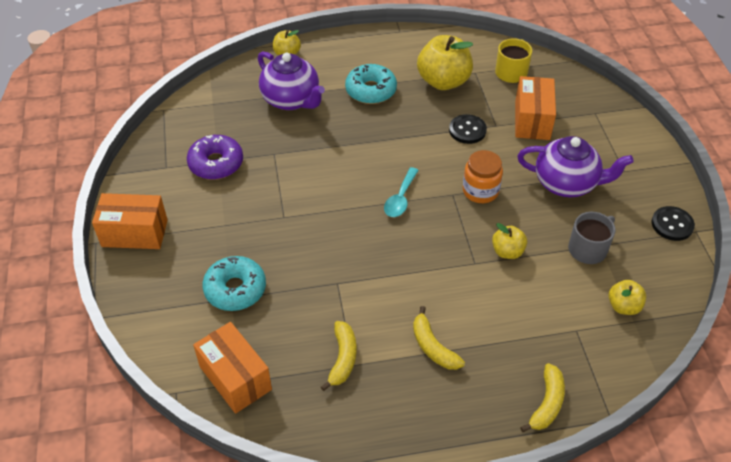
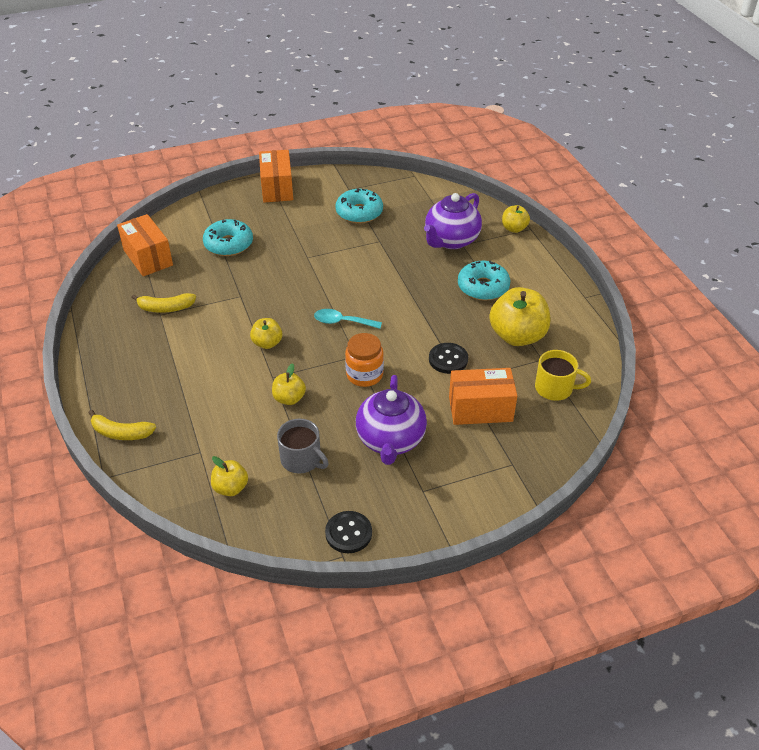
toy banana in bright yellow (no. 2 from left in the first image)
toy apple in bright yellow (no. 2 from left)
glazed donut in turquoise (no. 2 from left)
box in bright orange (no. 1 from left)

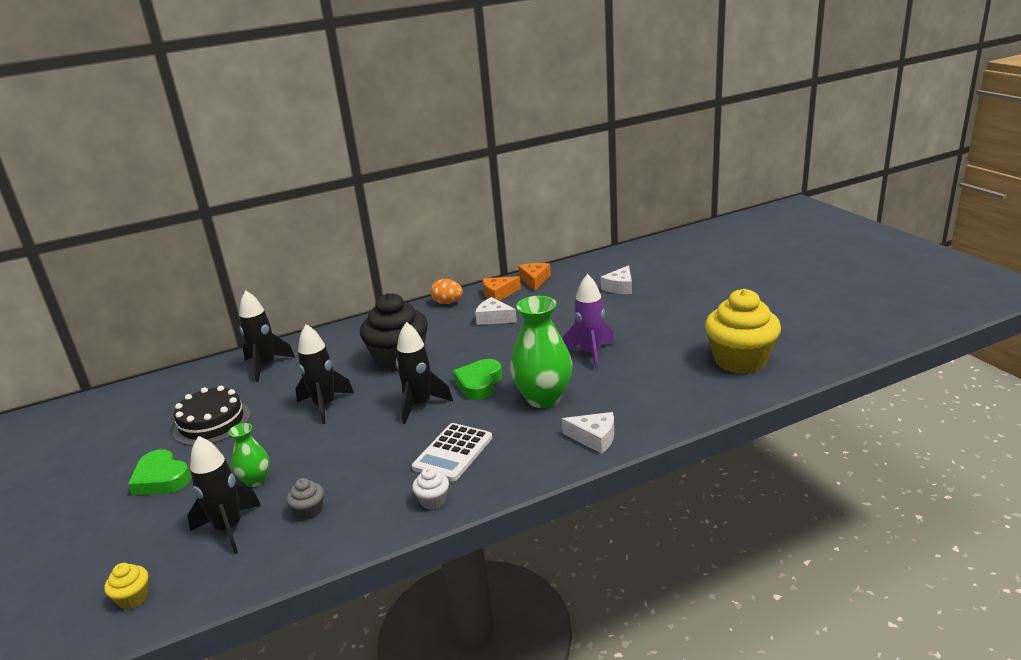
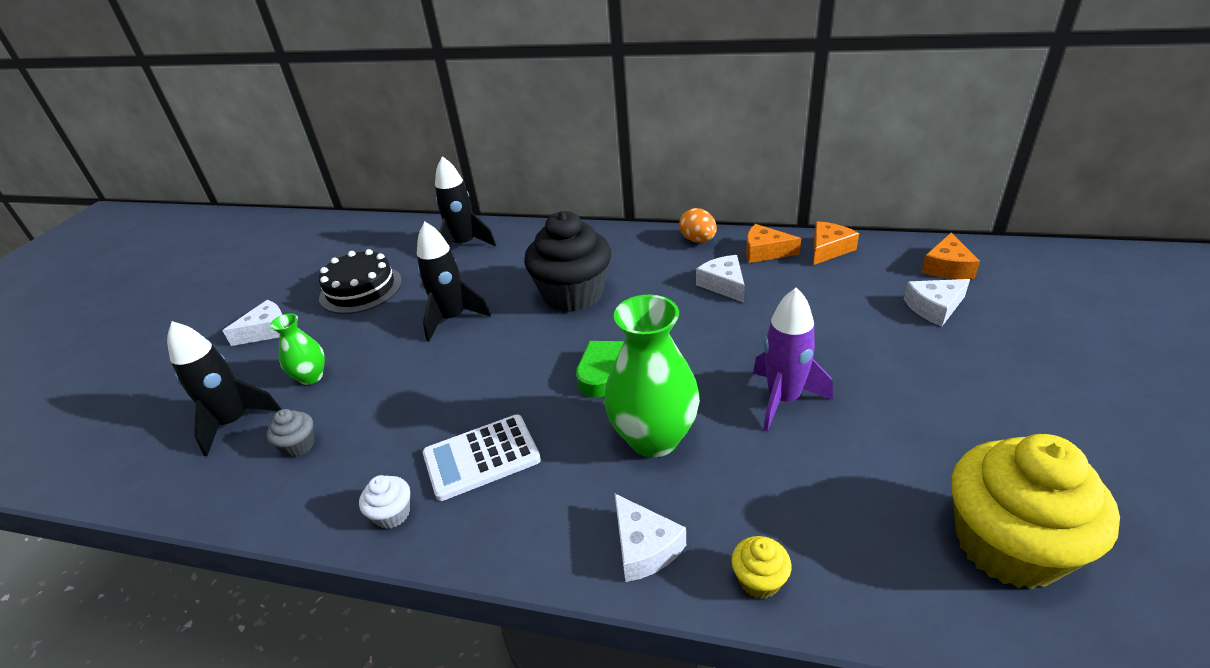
spaceship in ebony (no. 4 from left in the first image)
piece of cheese in bright orange (no. 3 from left)
fairy cake in bright yellow (no. 1 from left)
piece of cheese in pure white (no. 1 from left)

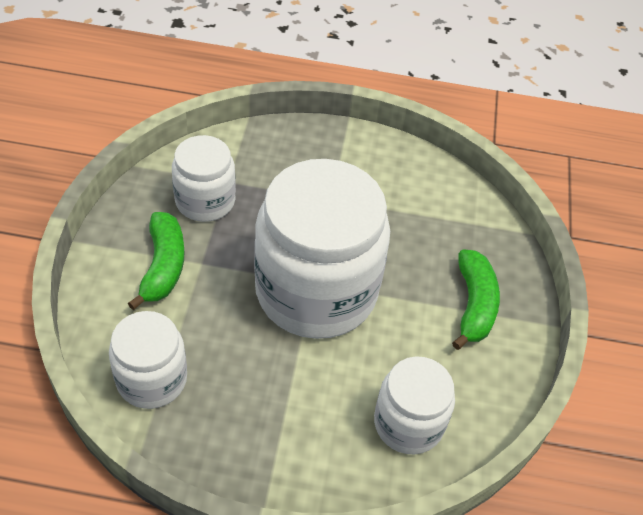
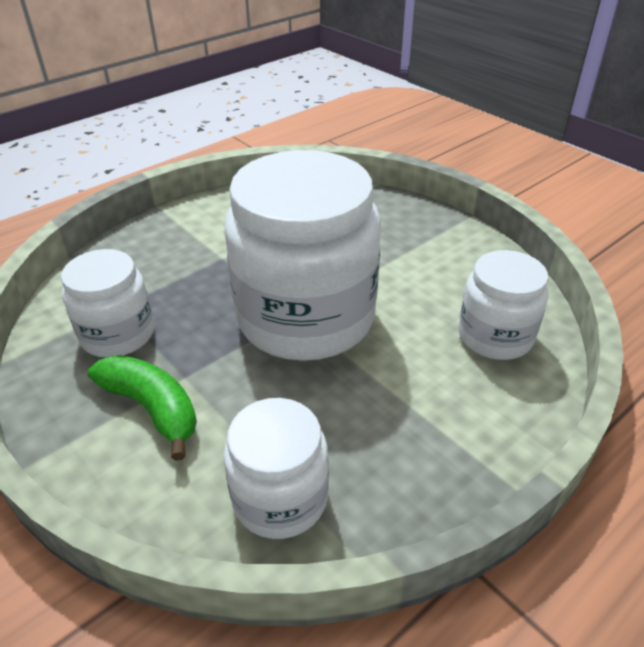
toy banana in emerald (no. 2 from left in the first image)

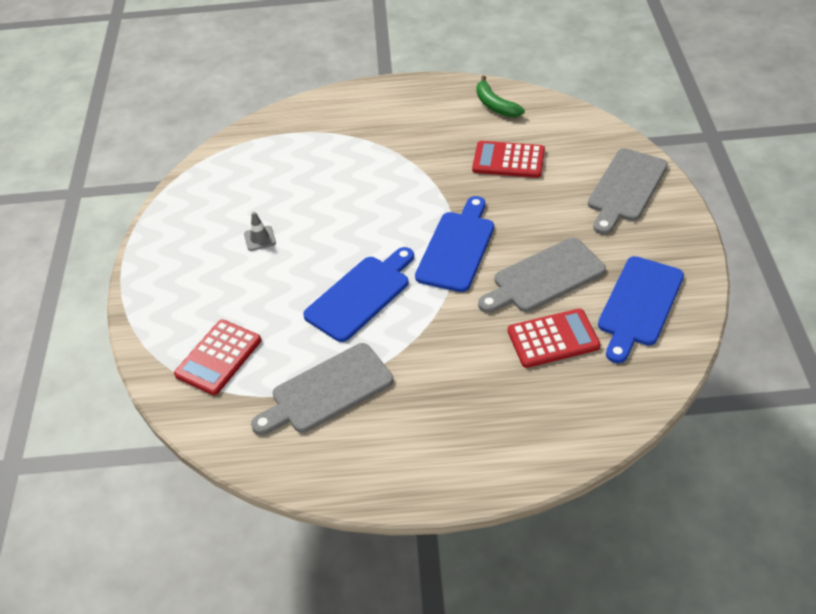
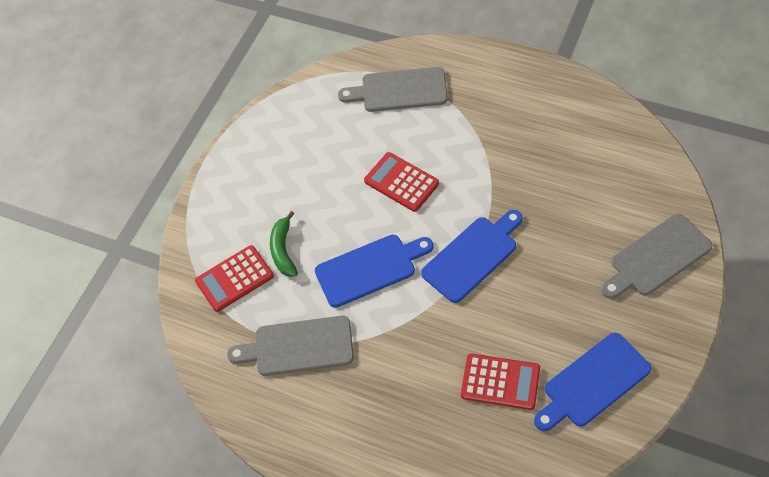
road cone in gray
adding machine in scarlet (no. 2 from left)
toy banana in emerald
chopping board in gray (no. 2 from left)

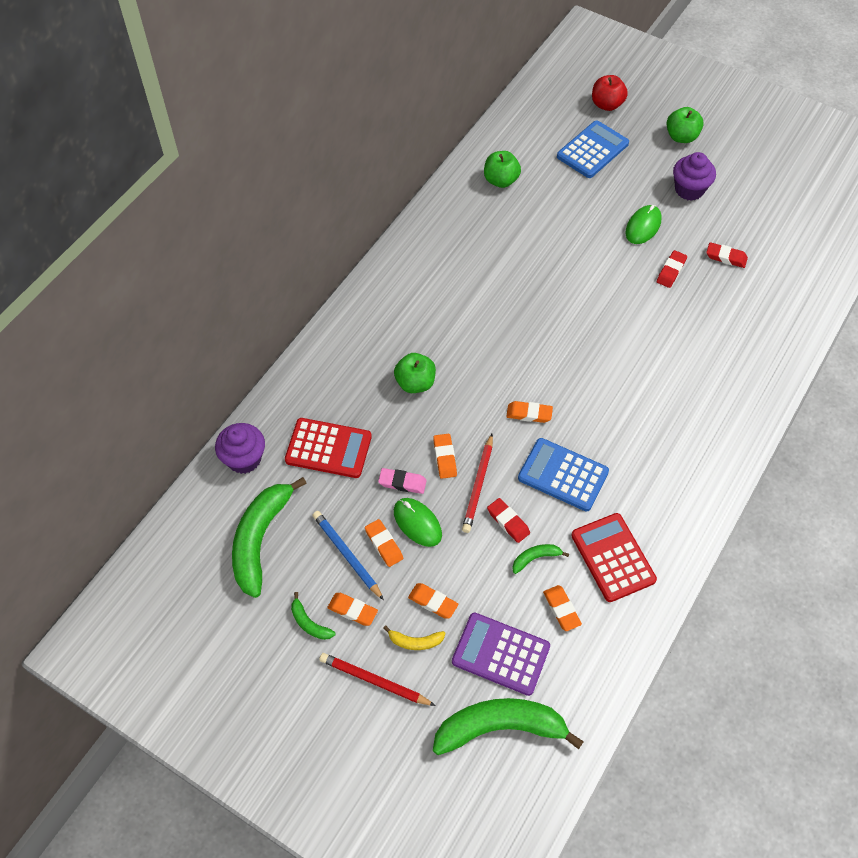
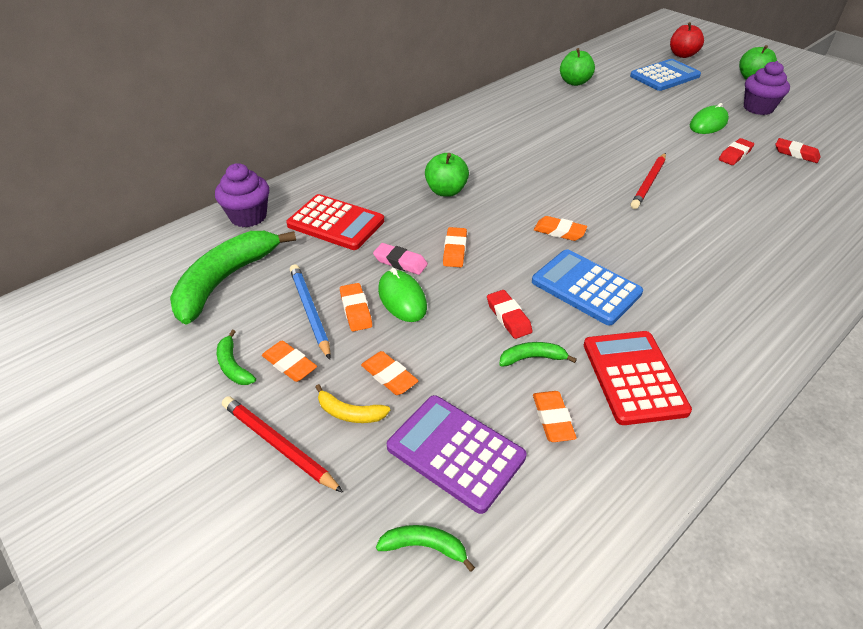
lead pencil in scarlet (no. 2 from left)
toy banana in emerald (no. 3 from left)

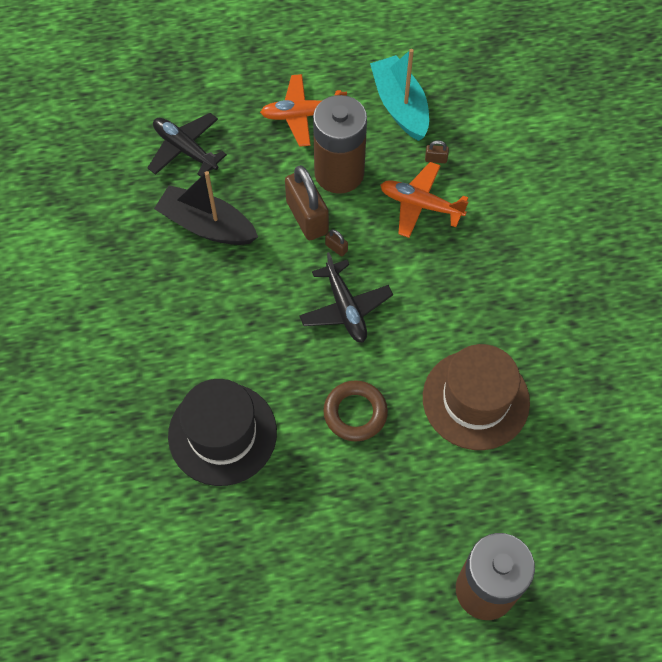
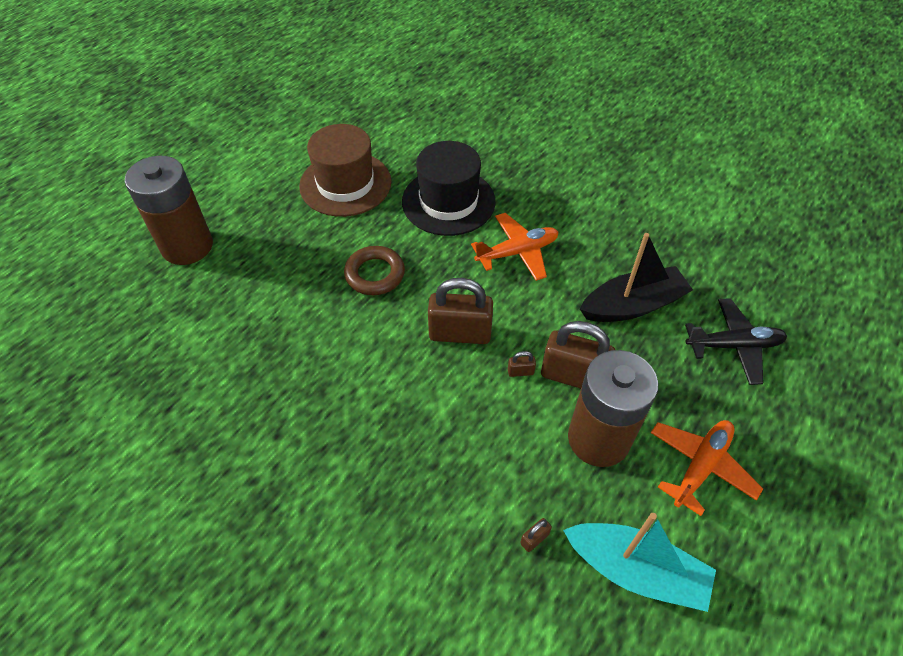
plane in bright orange (no. 1 from left)
top hat in russet
small lock in russet (no. 1 from left)

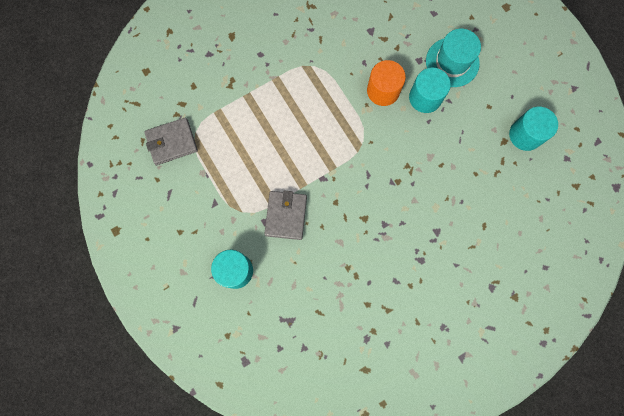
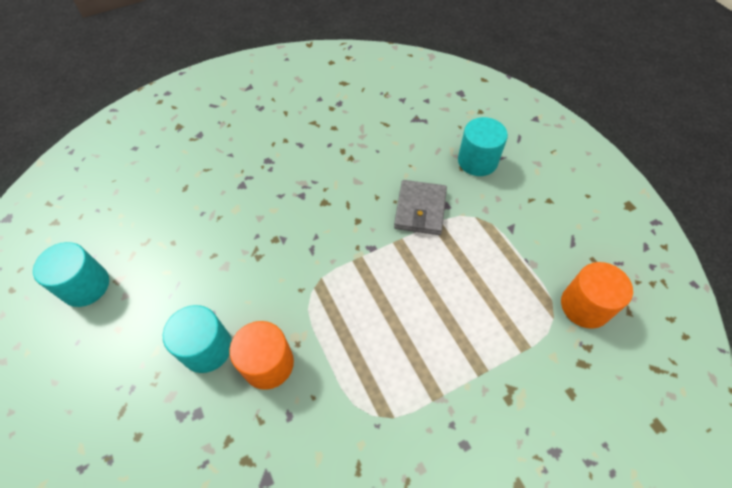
top hat in turquoise
cylinder in bright orange (no. 2 from left)

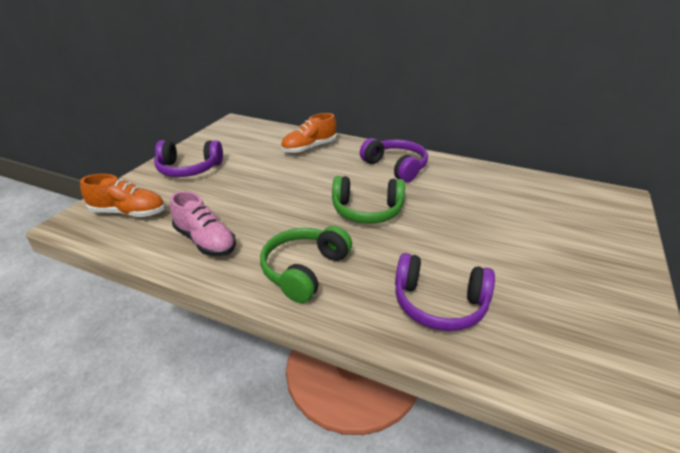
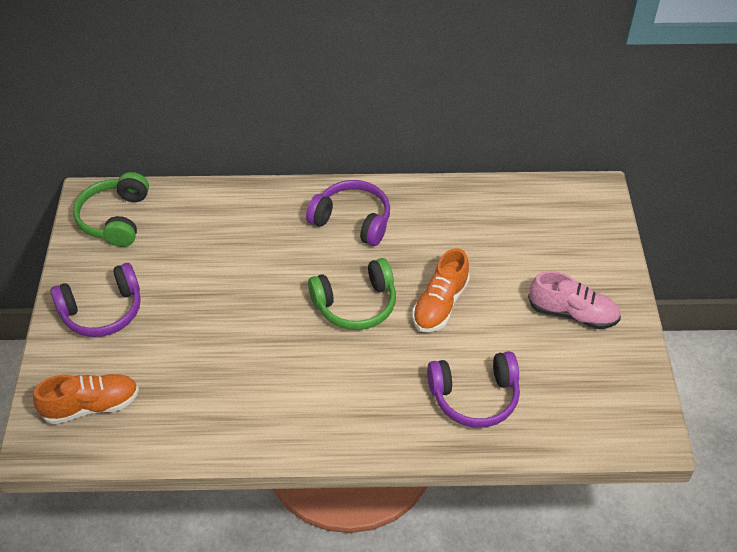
sneaker in pink
over-ear headphones in emerald (no. 1 from left)
sneaker in bright orange (no. 2 from left)

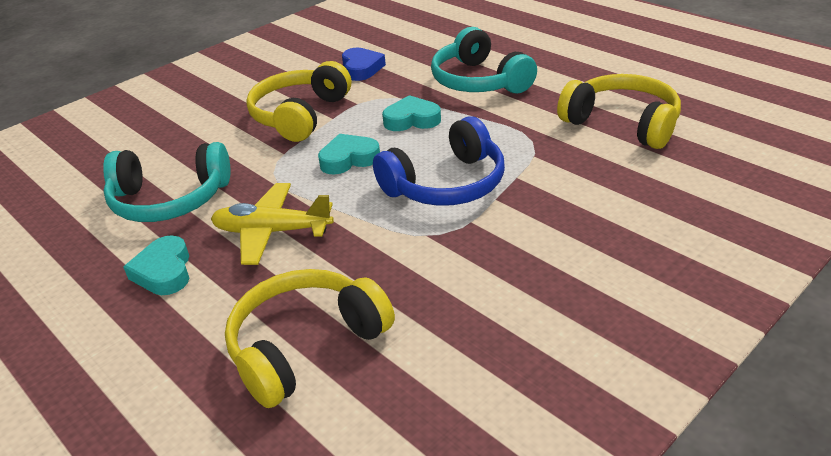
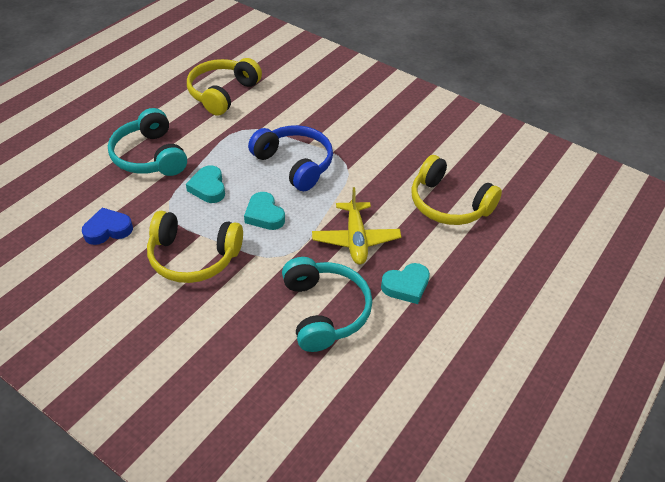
over-ear headphones in turquoise (no. 1 from left)

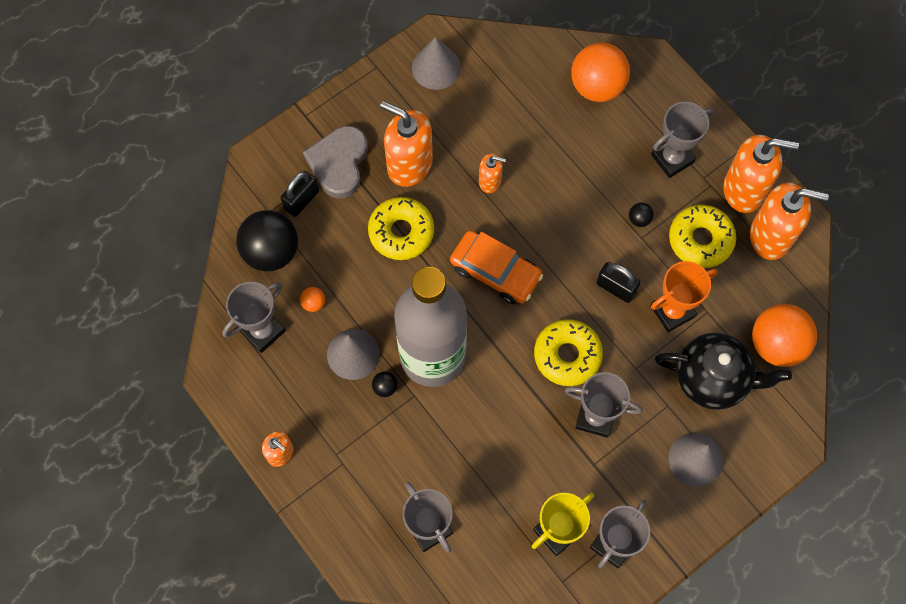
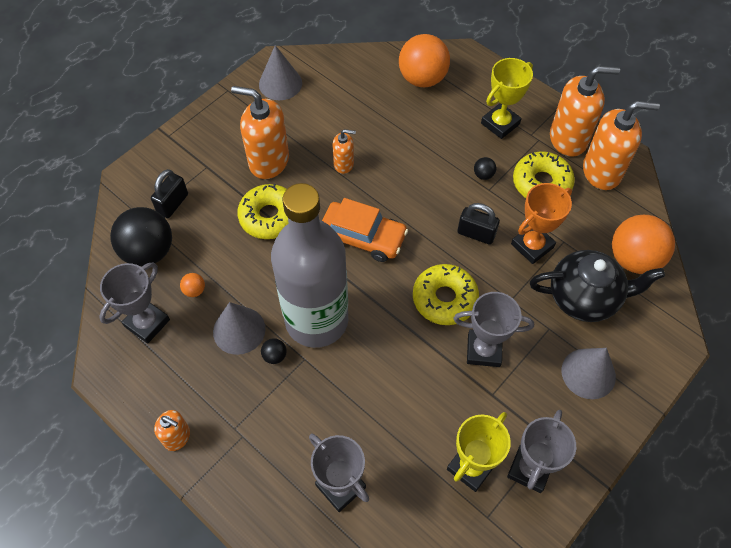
heart shape in gray
award cup in bright yellow (no. 2 from left)

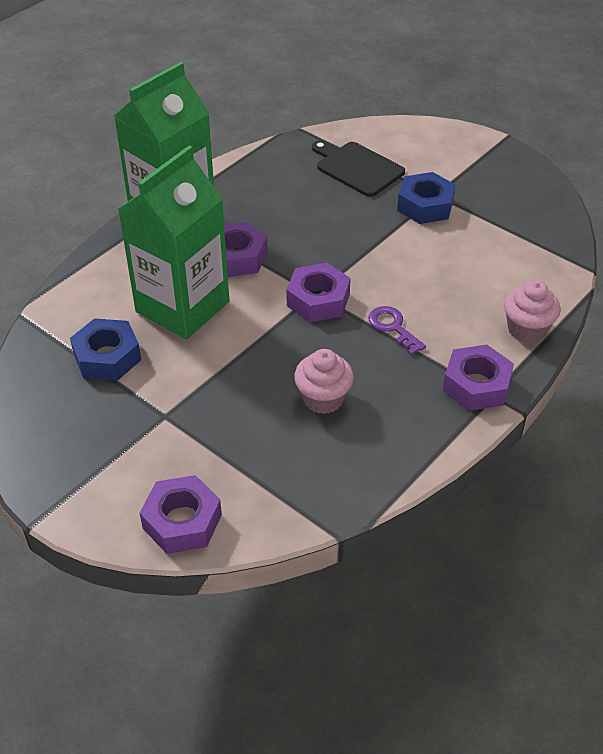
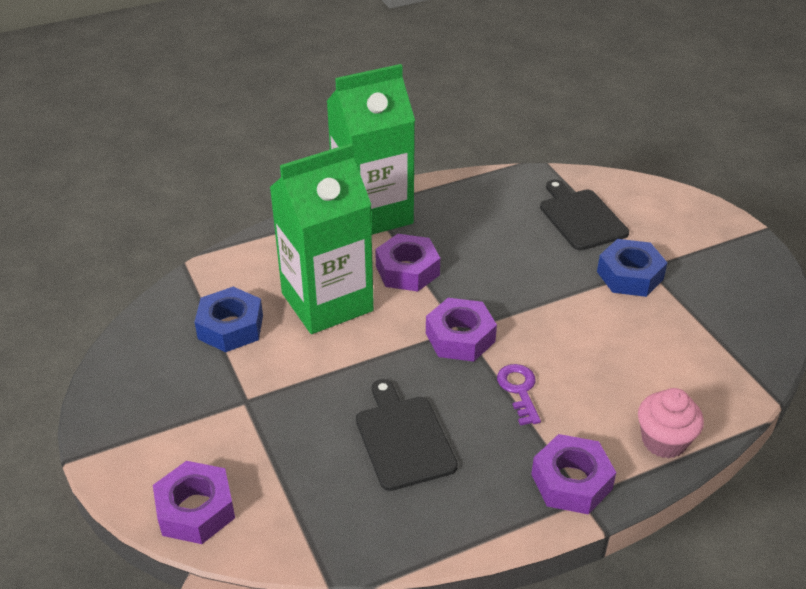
chopping board in ebony (no. 1 from left)

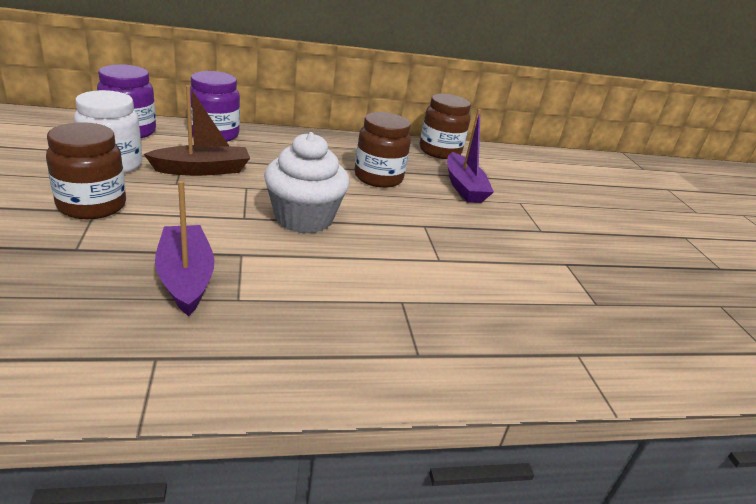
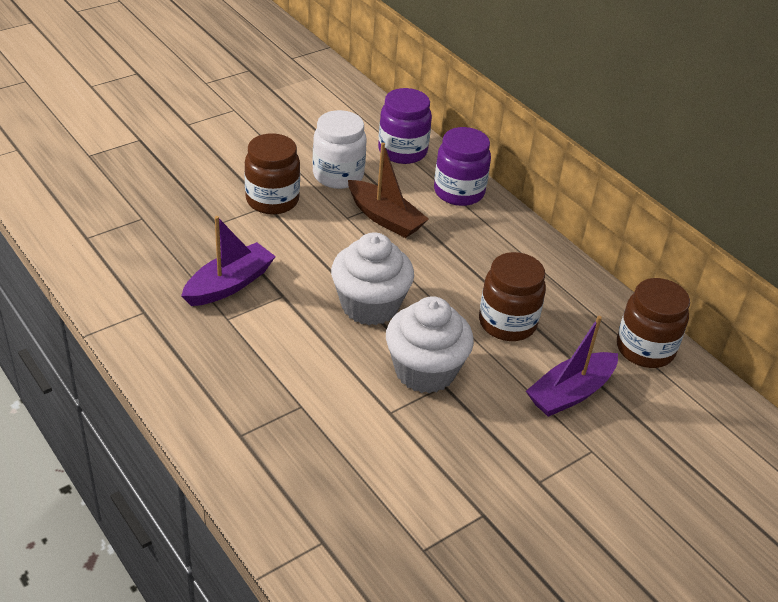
fairy cake in pure white (no. 2 from left)

